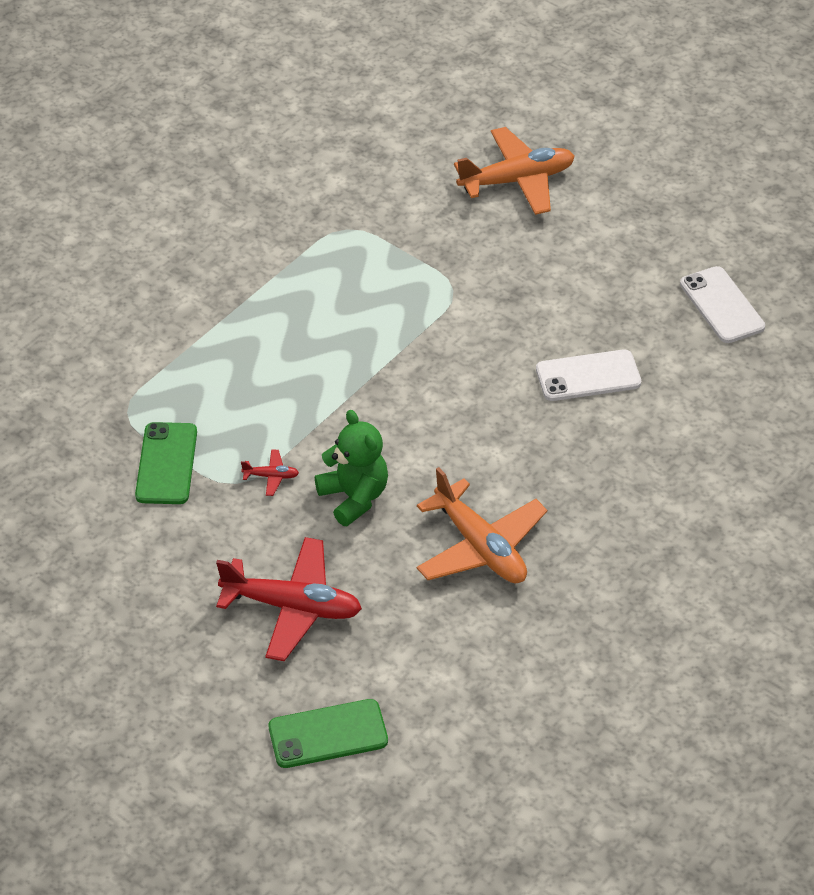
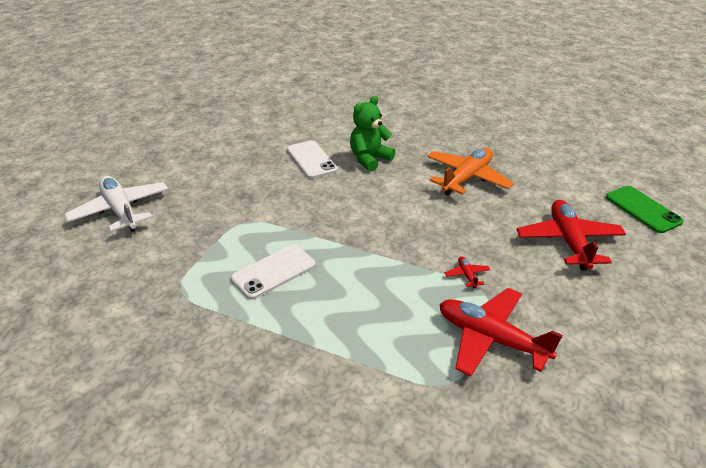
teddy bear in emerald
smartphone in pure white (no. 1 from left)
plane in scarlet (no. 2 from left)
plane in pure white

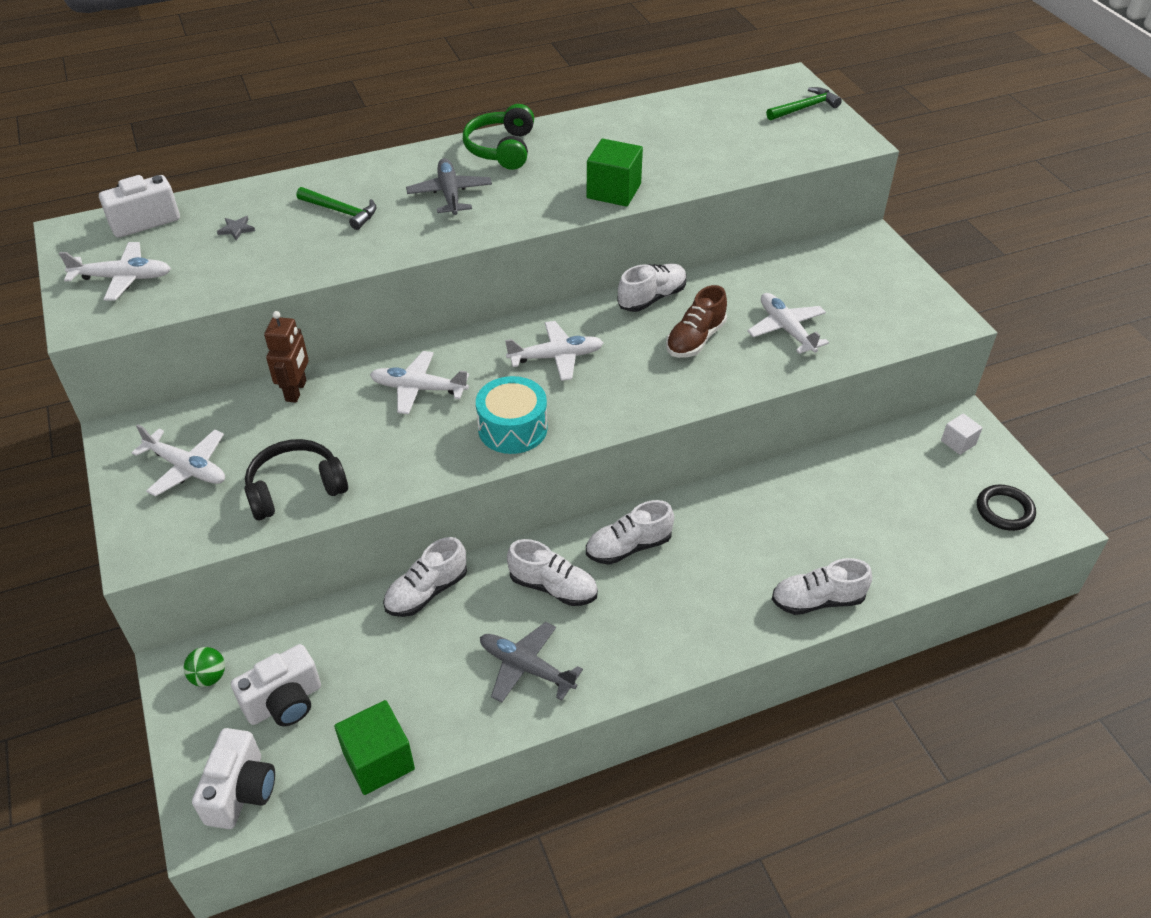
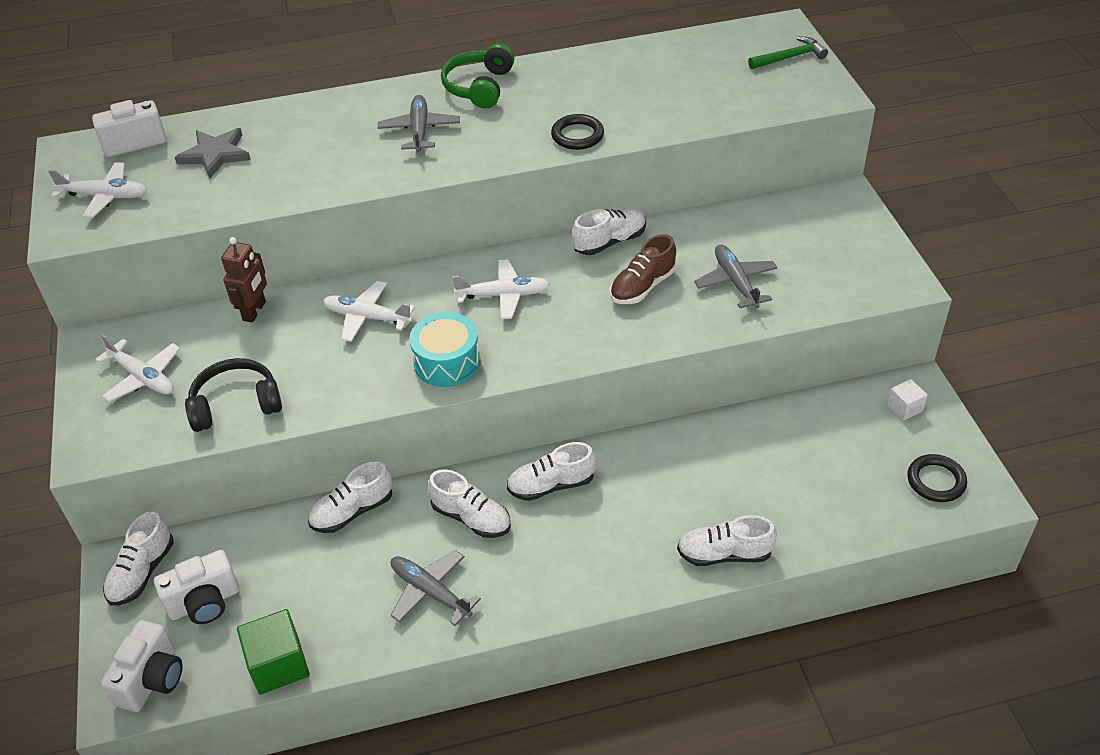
carpenter's hammer in emerald (no. 1 from left in the first image)
sneaker in pure white (no. 1 from left)
hoop in ebony (no. 1 from left)
plane in gray (no. 3 from left)
star shape in gray

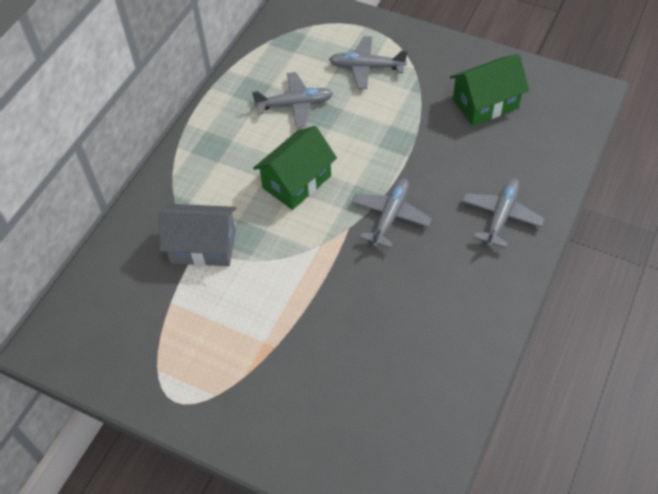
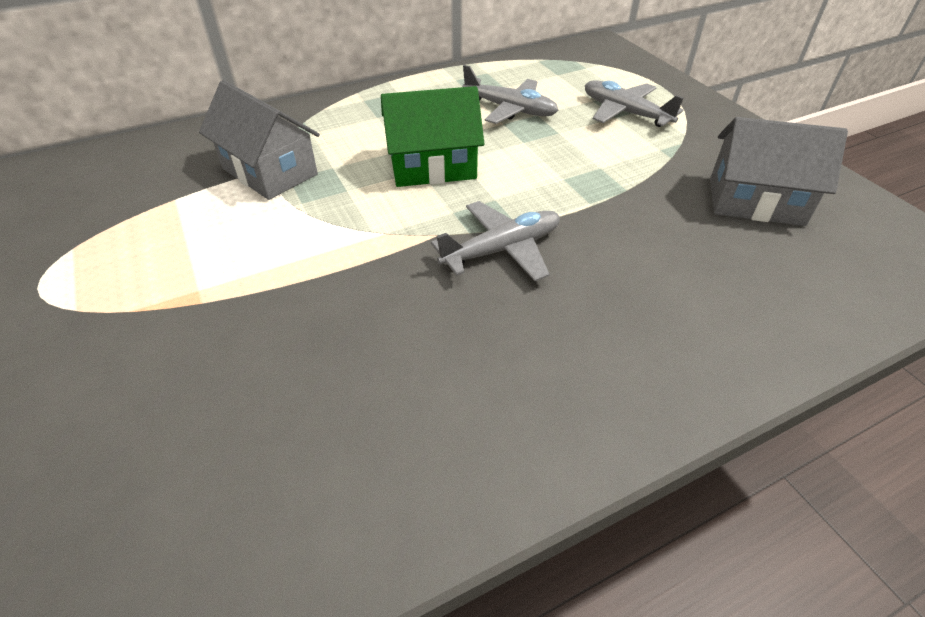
plane in gray (no. 4 from left in the first image)
cottage in gray (no. 2 from left)

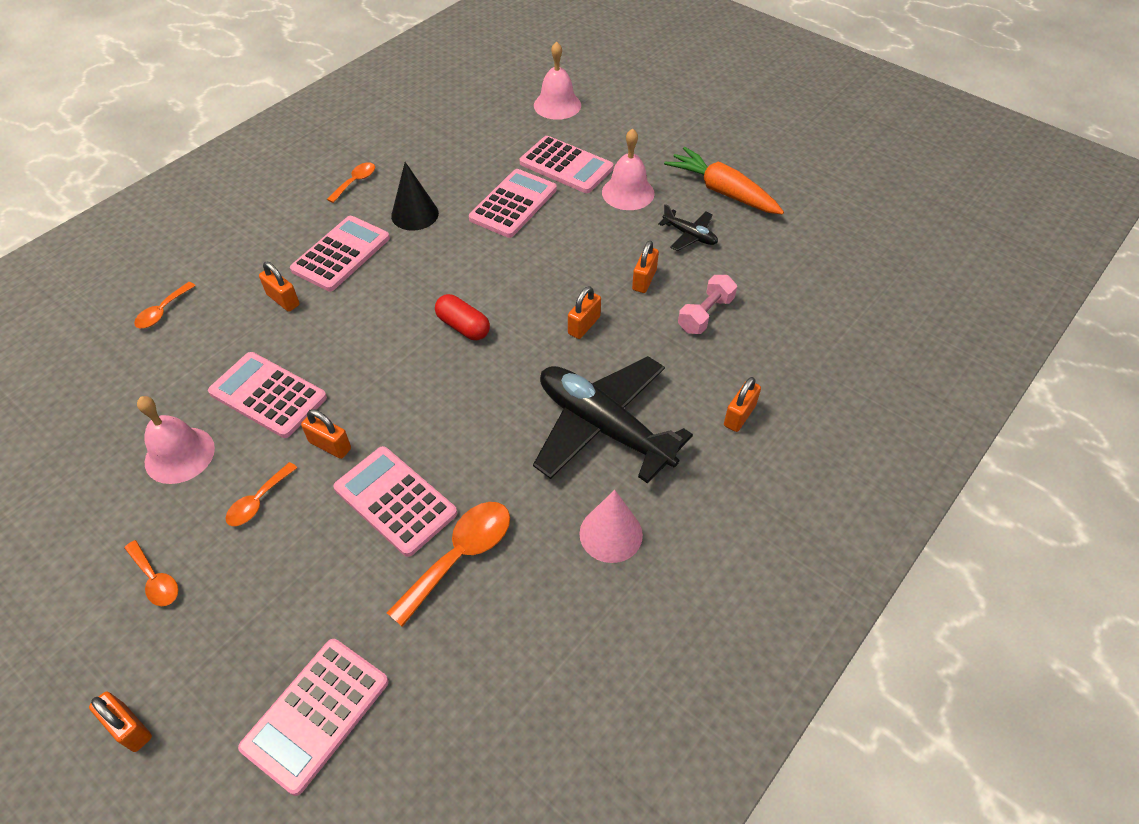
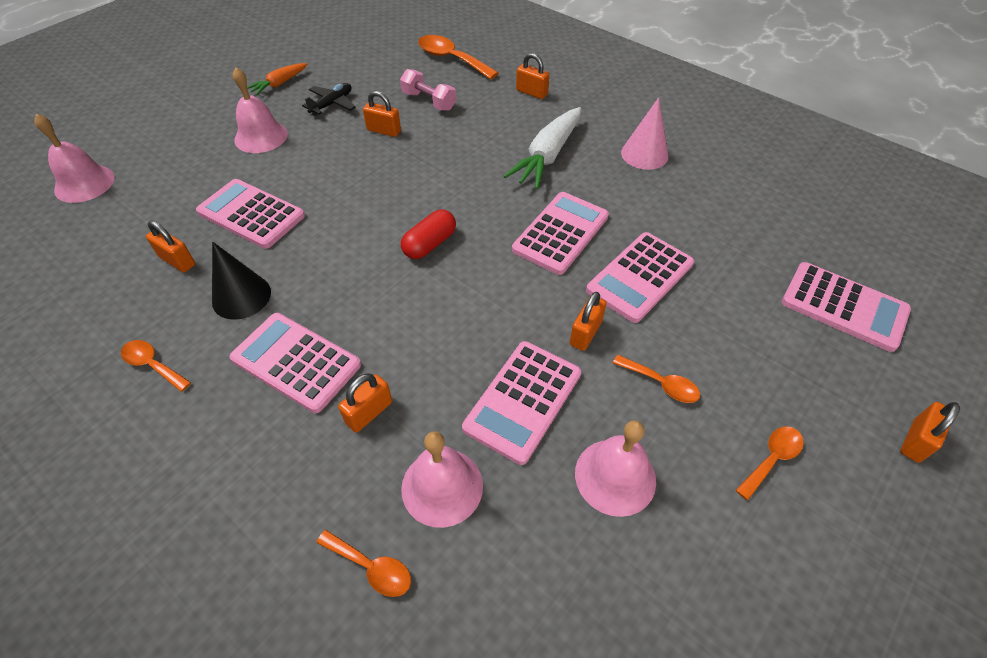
school bell in pink (no. 3 from left)
tablespoon in bright orange (no. 3 from left)
adding machine in pink (no. 4 from left)
small lock in bright orange (no. 1 from left)
carrot in pure white
carrot in bright orange

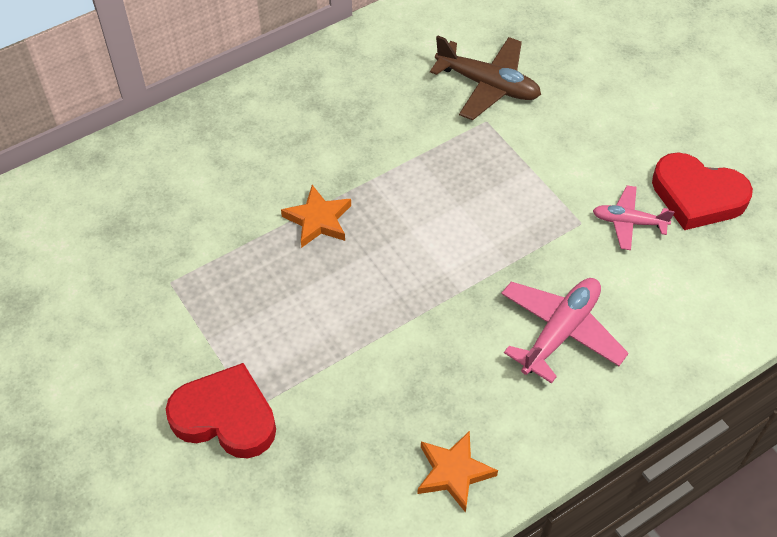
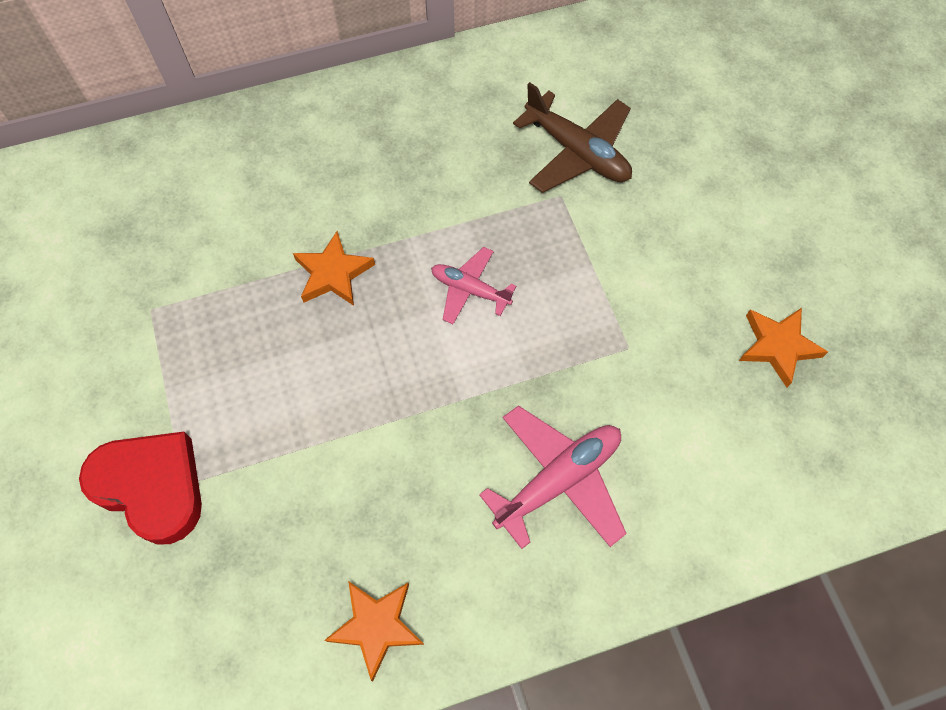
plane in pink (no. 1 from left)
star shape in bright orange (no. 3 from left)

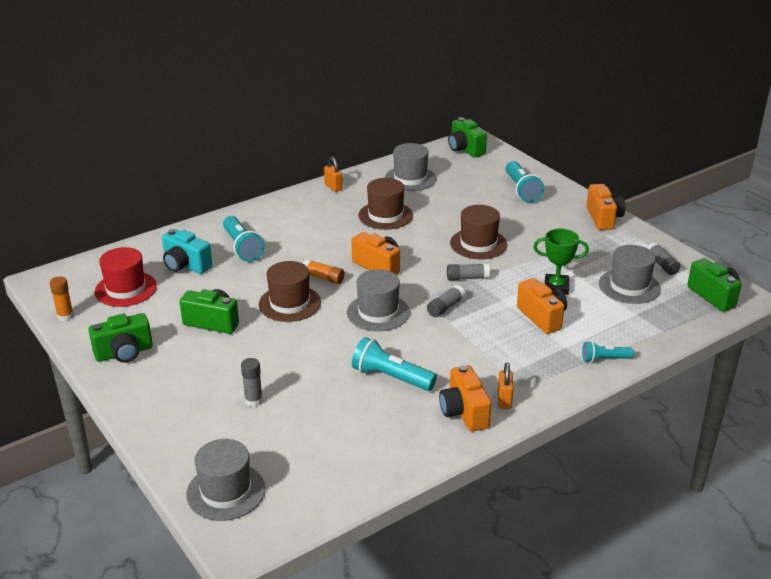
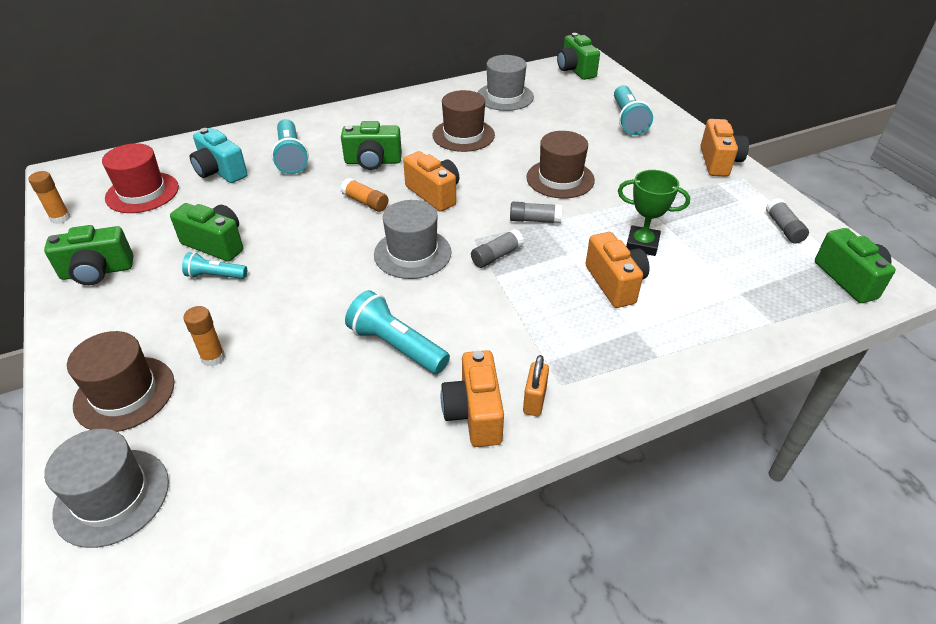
small lock in bright orange (no. 1 from left in the first image)
top hat in gray (no. 4 from left in the first image)
photo camera in emerald (no. 3 from left)
top hat in russet (no. 1 from left)
pocket torch in turquoise (no. 1 from left)
stick of glue in bright orange (no. 2 from left)

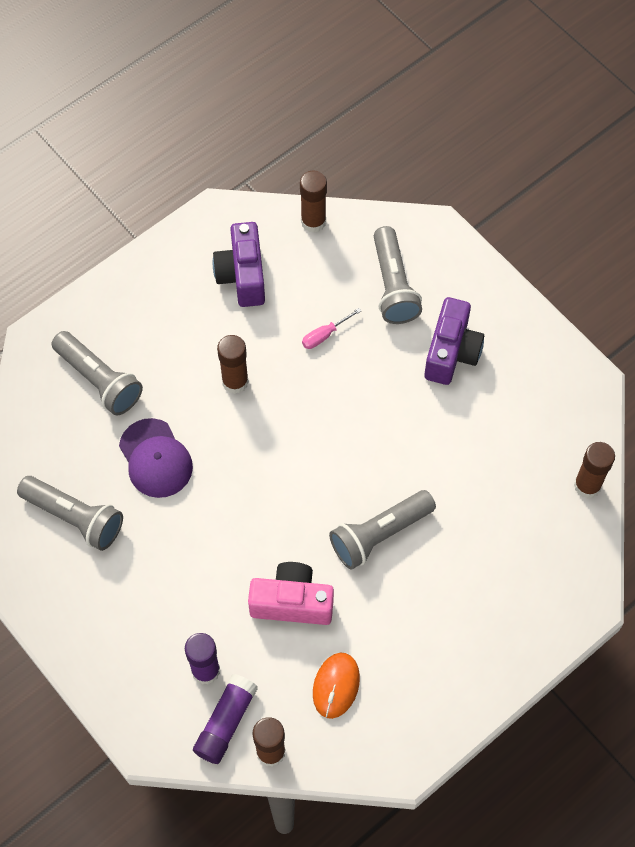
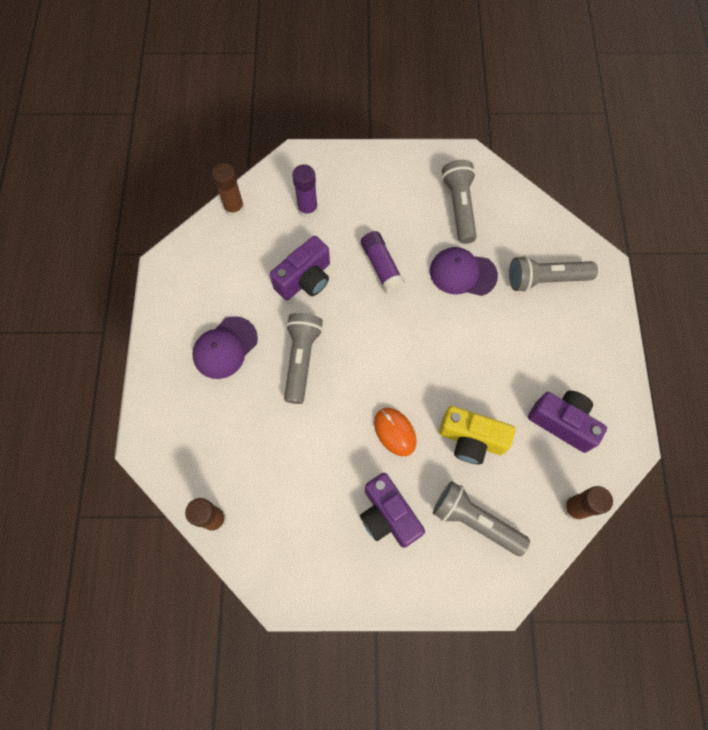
stick of glue in russet (no. 1 from left in the first image)
baseball cap in purple (no. 1 from left)
stick of glue in purple (no. 2 from left)
mouse in bright orange
photo camera in bright yellow
photo camera in purple (no. 1 from left)
pocket torch in gray (no. 2 from left)

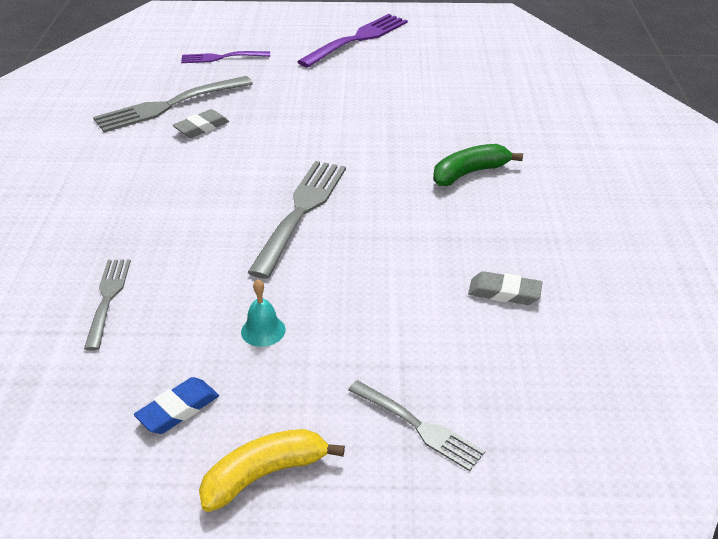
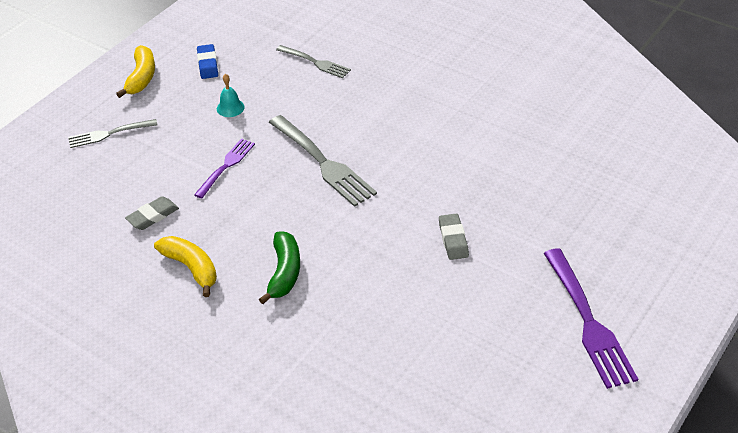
fork in gray (no. 2 from left in the first image)
toy banana in bright yellow (no. 2 from left)
pencil eraser in gray (no. 2 from left)
fork in purple (no. 1 from left)

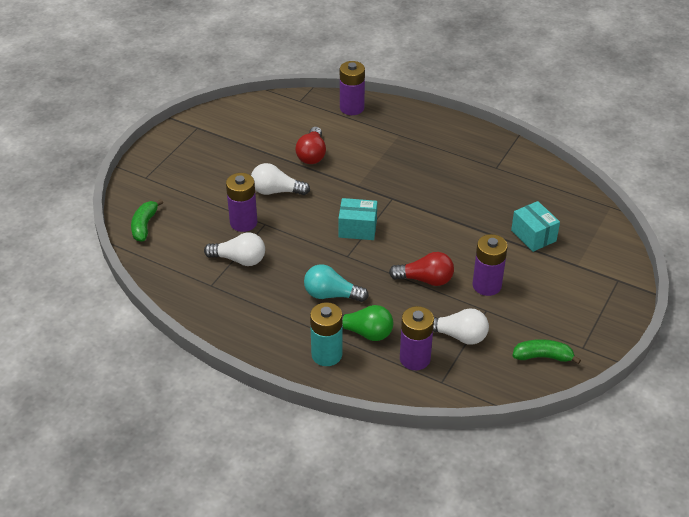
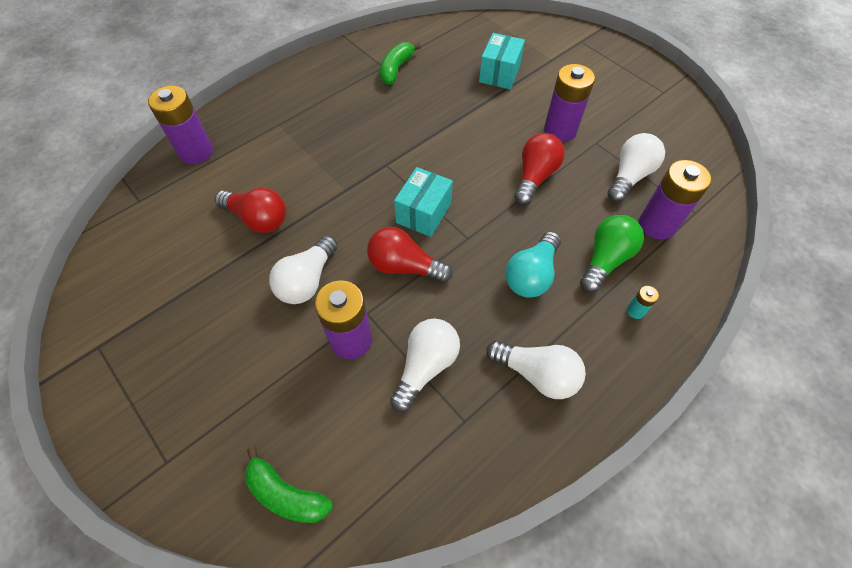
bulb in scarlet (no. 2 from left)
bulb in pure white (no. 3 from left)
toy banana in emerald (no. 2 from left)
box in turquoise (no. 2 from left)
power cell in turquoise

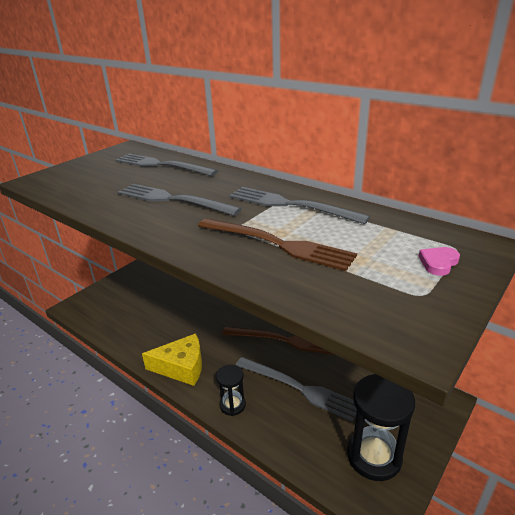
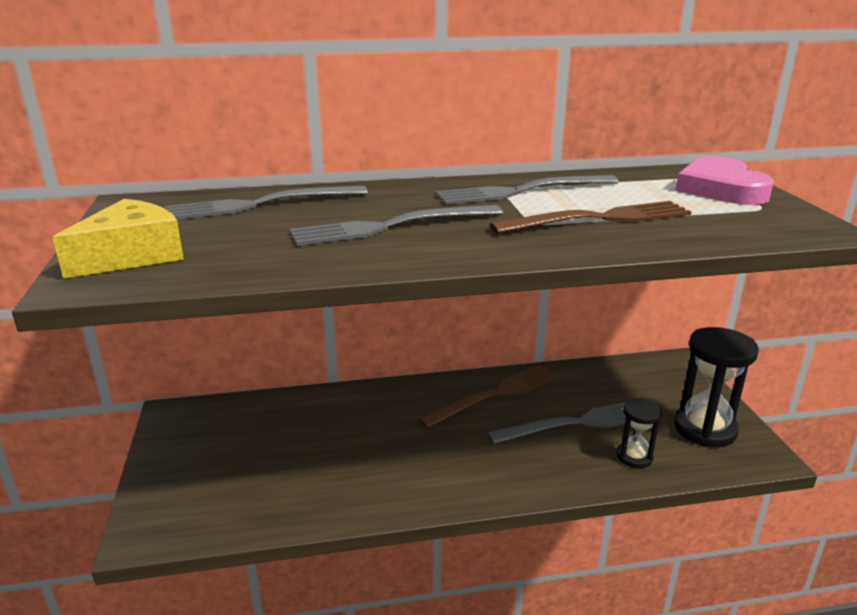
piece of cheese in bright yellow
sand timer in ebony (no. 1 from left)
heart shape in pink

